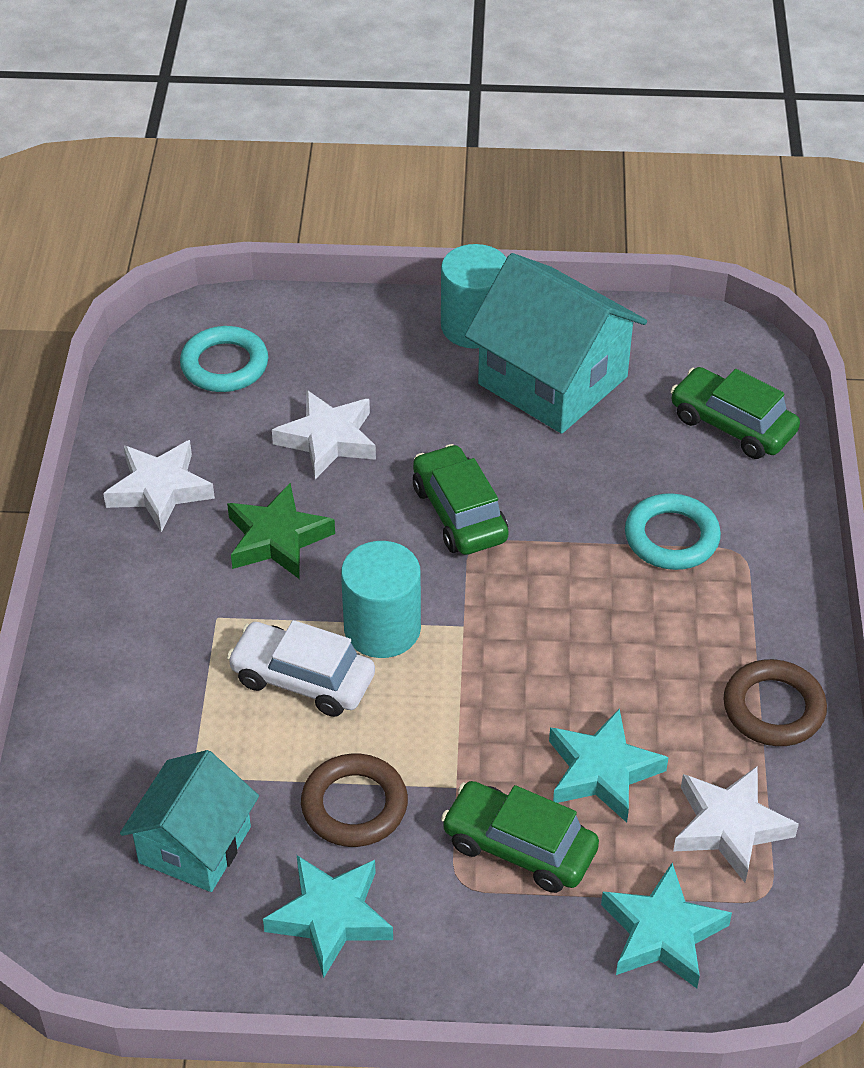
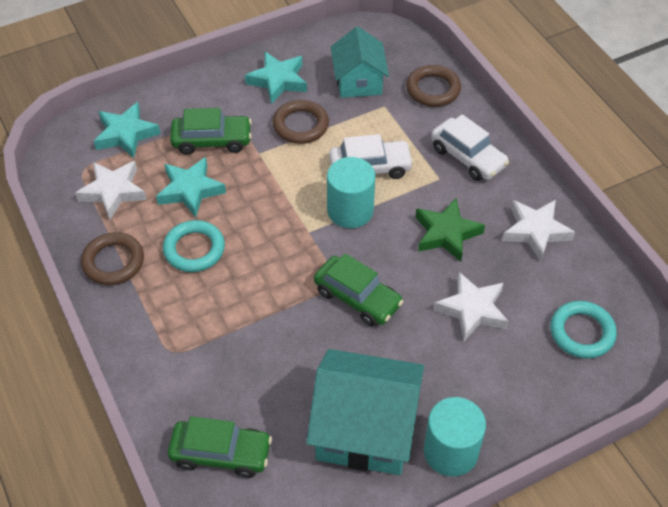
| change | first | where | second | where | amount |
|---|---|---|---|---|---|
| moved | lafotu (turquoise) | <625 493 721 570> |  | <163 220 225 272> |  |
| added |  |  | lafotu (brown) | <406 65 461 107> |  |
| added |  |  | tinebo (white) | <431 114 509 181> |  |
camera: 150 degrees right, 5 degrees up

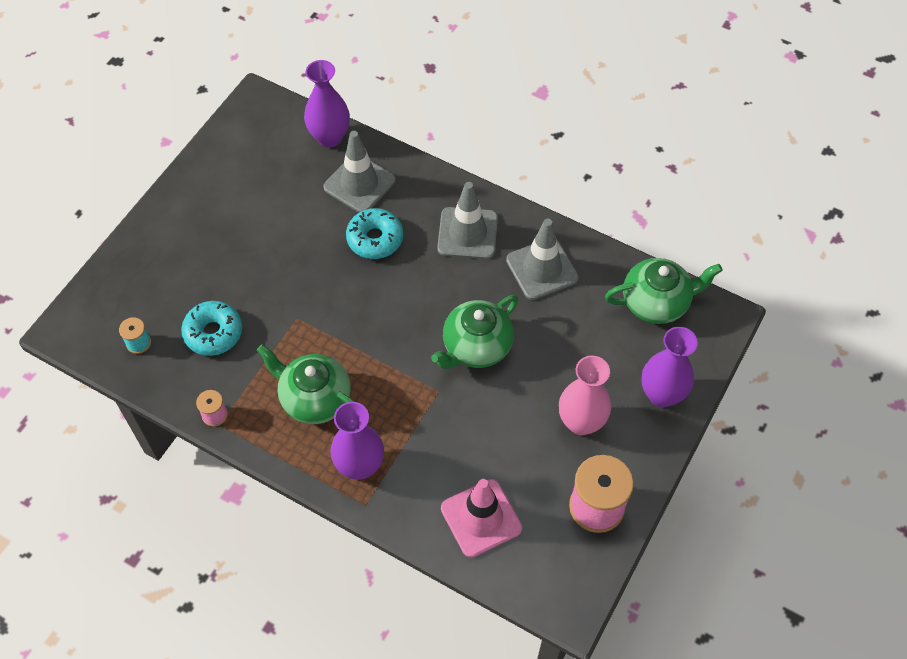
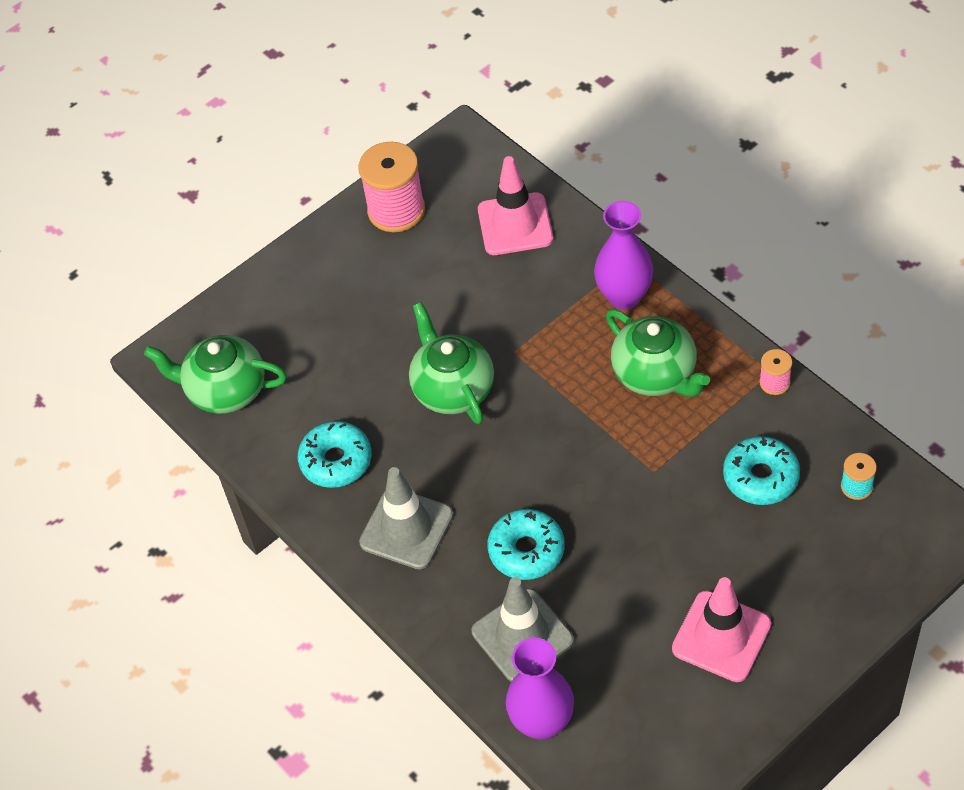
| change | first | where | second | where | amount |
|---|---|---|---|---|---|
| replaced | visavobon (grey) | <506 219 579 300> | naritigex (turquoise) | <298 421 372 488> |  |
| turned | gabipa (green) | <431 295 518 369> |  | <409 302 494 424> | 90 degrees counterclockwise |
| removed | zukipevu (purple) | <641 327 698 407> |  |  |  |
| removed | zukipevu (pink) | <559 356 611 435> |  |  |  |
| added |  |  | visavobon (pink) | <672 577 771 682> |  |
camera: 155 degrees left, 5 degrees down

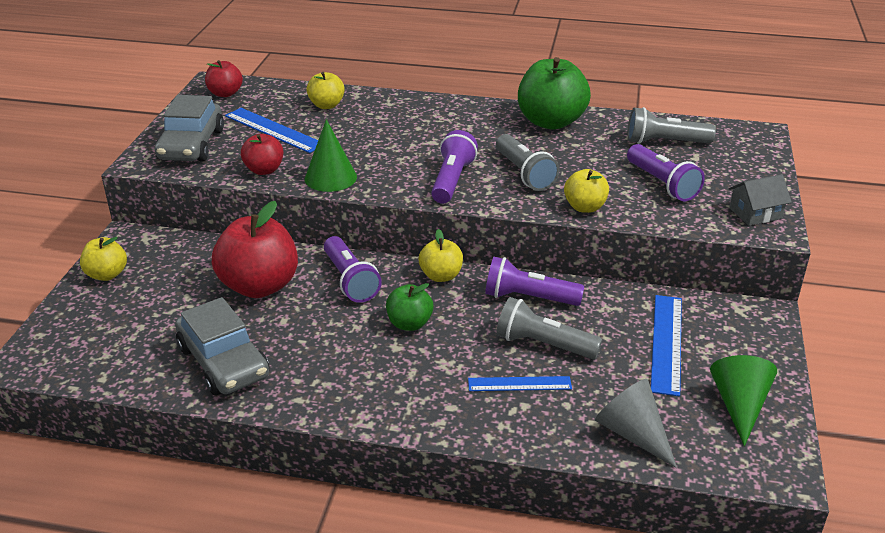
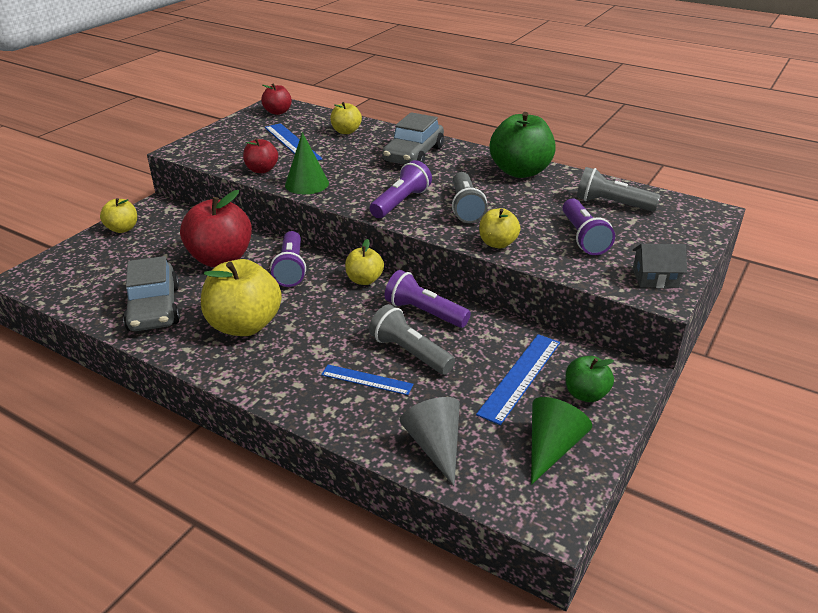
| change | first | where | second | where | amount |
|---|---|---|---|---|---|
| moved | tinebo (grey) | <155 95 224 162> |  | <382 112 444 165> |  |
| moved | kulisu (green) | <386 283 433 331> |  | <565 356 614 402> |  |
| added |  |  | kulisu (yellow) | <201 259 282 336> |  |
camera: 20 degrees right, 0 degrees up

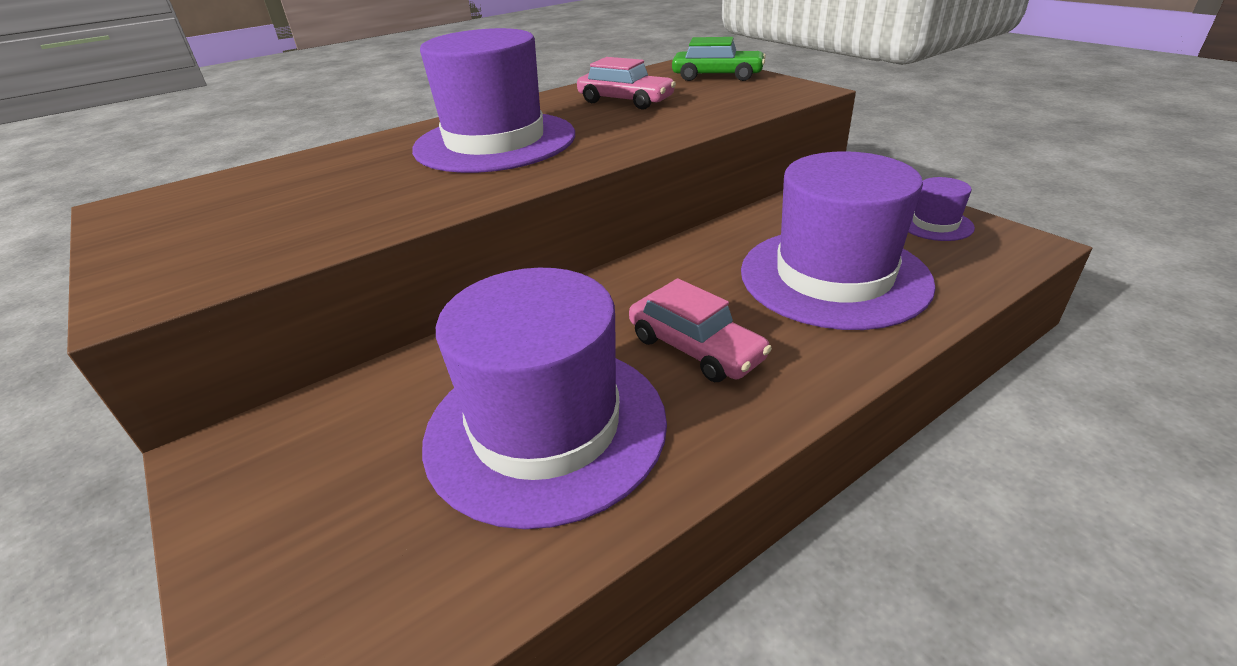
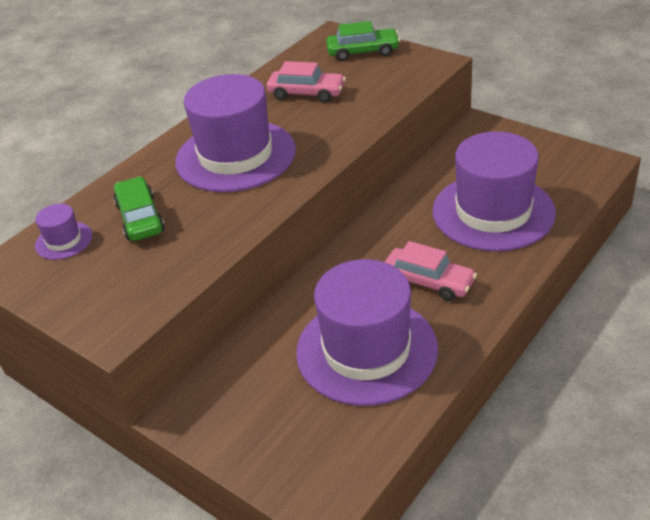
| change | first | where | second | where | amount |
|---|---|---|---|---|---|
| moved | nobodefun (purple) | <908 177 975 241> |  | <35 204 92 260> |  |
| added |  |  | tinebo (green) | <113 176 165 241> |  |
camera: 15 degrees left, 5 degrees up

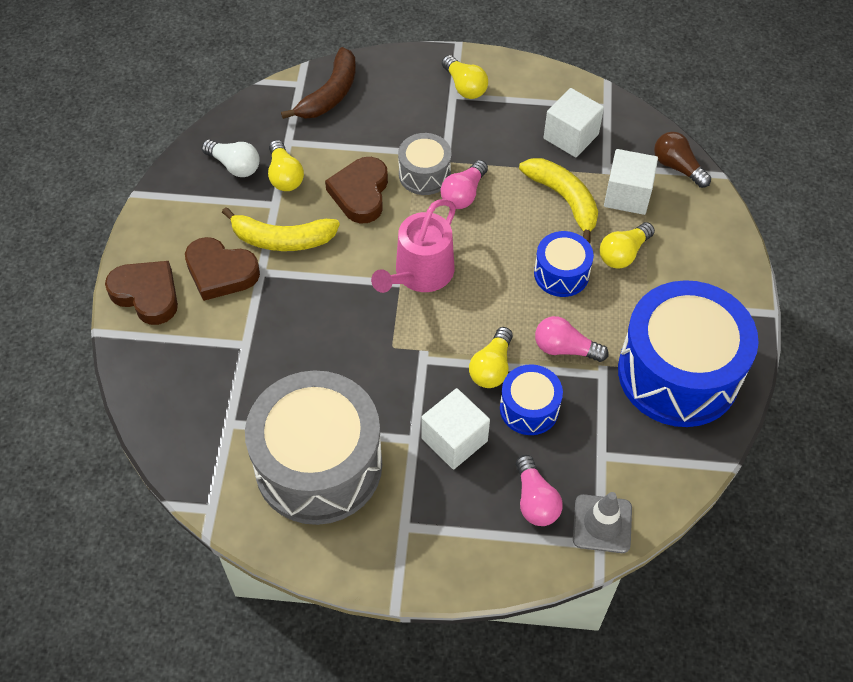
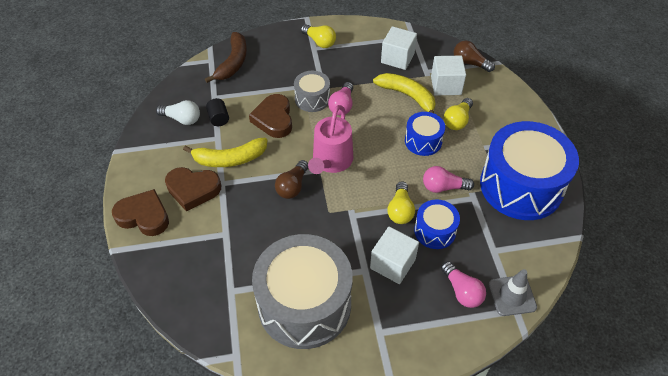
| change | first | where | second | where | amount |
|---|---|---|---|---|---|
| replaced | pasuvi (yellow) | <268 140 304 191> | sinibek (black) | <206 98 229 126> |  |
| added |  |  | pasuvi (brown) | <275 160 308 199> |  |
camera: 15 degrees left, 5 degrees down

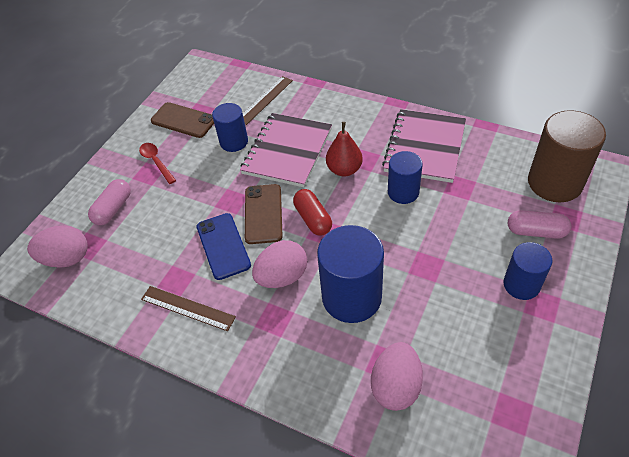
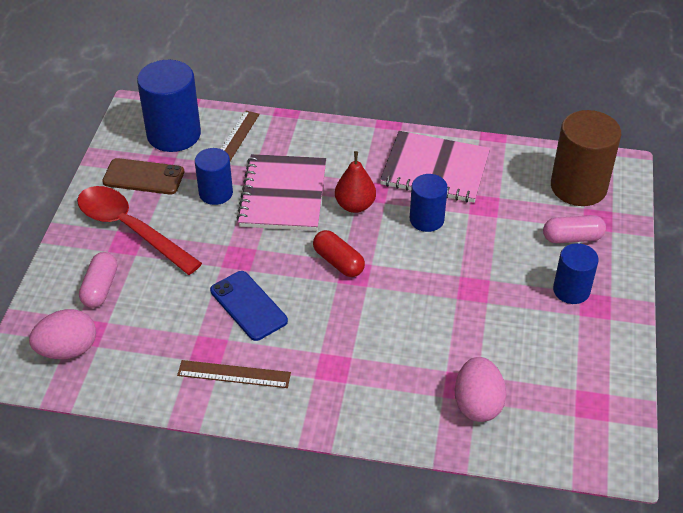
| change | first | where | second | where | amount |
|---|---|---|---|---|---|
| turned | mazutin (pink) | <382 109 466 183> |  | <380 131 490 203> | 75 degrees counterclockwise |
| resized | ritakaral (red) | <139 143 176 184> |  | <77 186 202 275> | x2.06 |
| removed | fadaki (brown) | <245 184 283 244> |  |  |  |
| moved | sinibek (blue) | <317 225 384 323> |  | <137 60 201 152> |  |
| removed | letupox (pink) | <252 240 307 288> |  |  |  |
camera: 20 degrees left, 5 degrees down

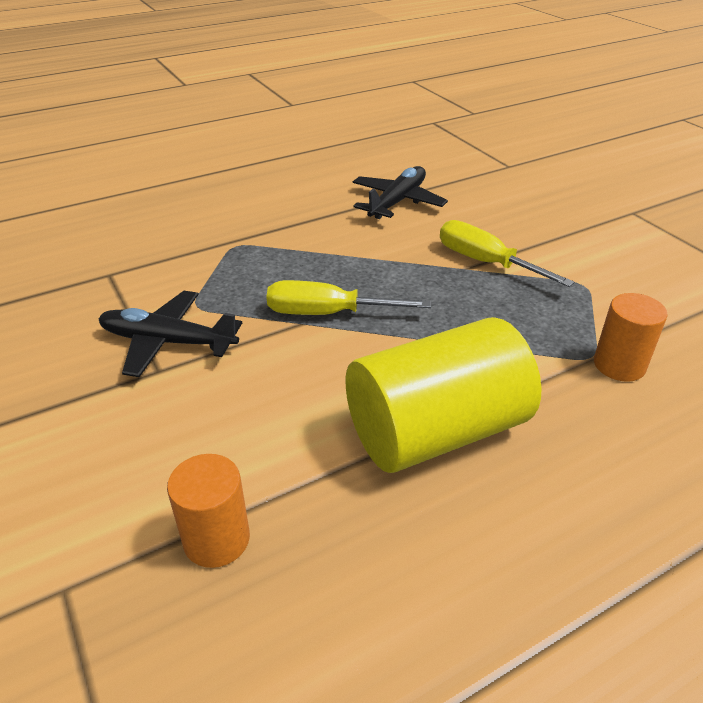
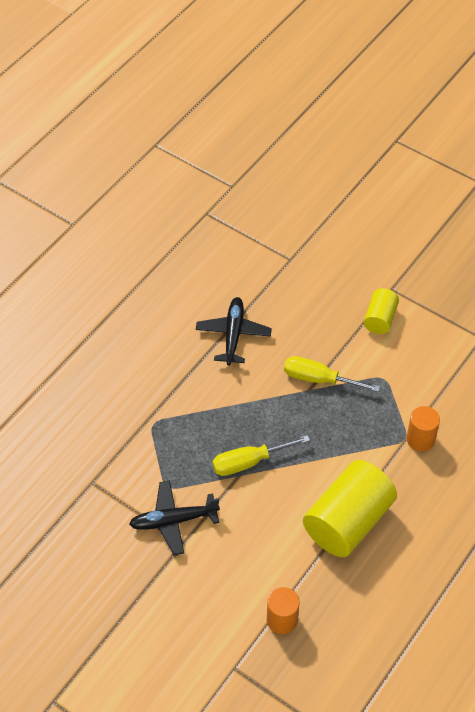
| change | first | where | second | where | amount |
|---|---|---|---|---|---|
| added |  |  | sinibek (yellow) | <363 288 399 334> |  |
camera: 25 degrees left, 15 degrees up

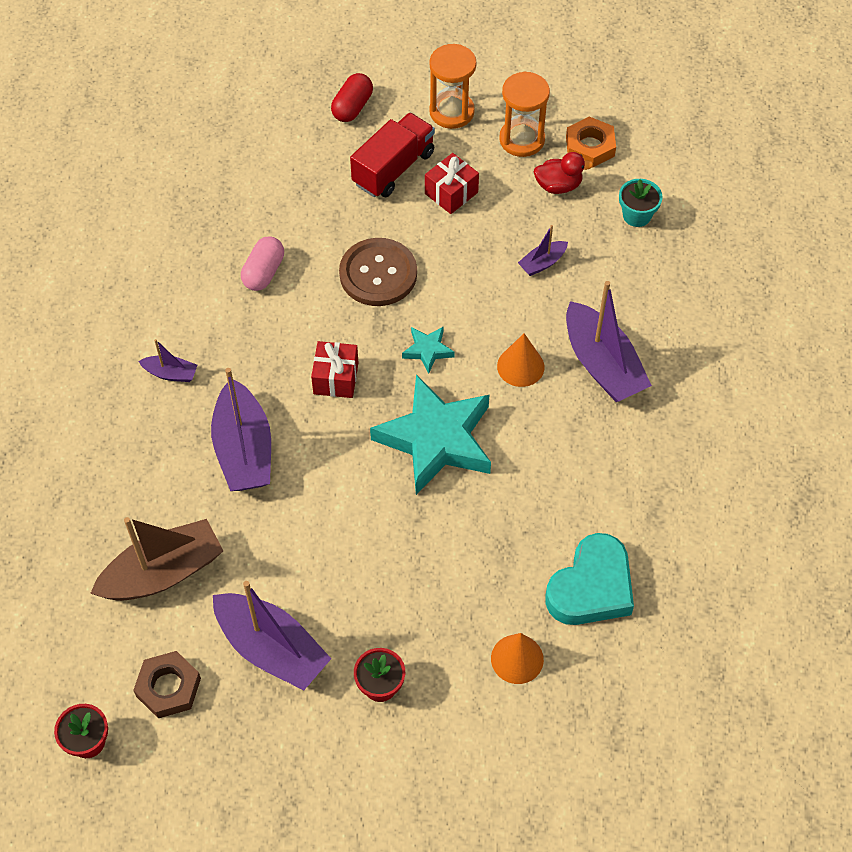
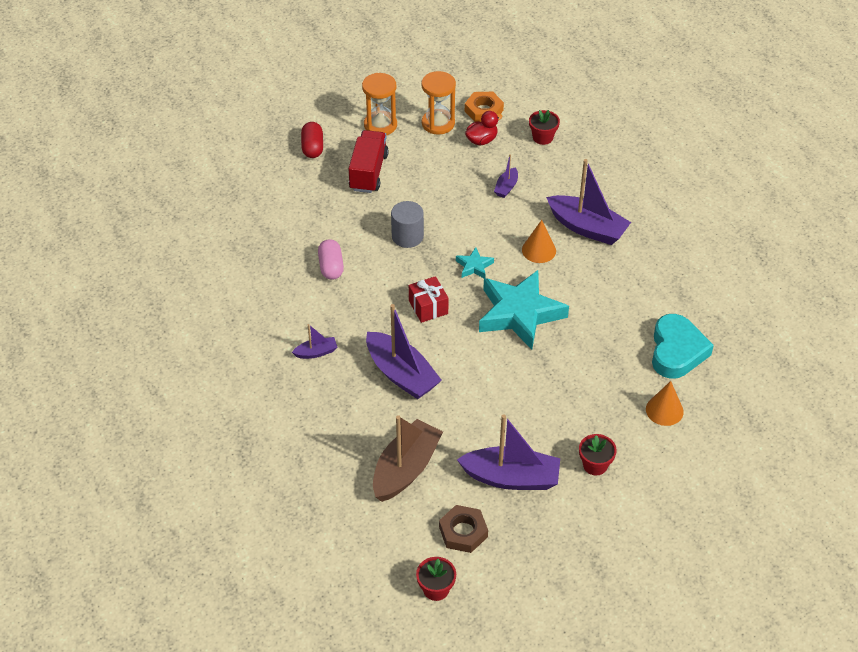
| change | first | where | second | where | amount |
|---|---|---|---|---|---|
| removed | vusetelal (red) | <425 153 479 214> |  |  |  |
| recoloured | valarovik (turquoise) | <619 179 663 227> | valarovik (red) | <529 110 560 145> |  |
| replaced | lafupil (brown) | <339 238 417 306> | sinibek (grey) | <391 201 424 248> |  |
camera: 30 degrees left, 10 degrees down

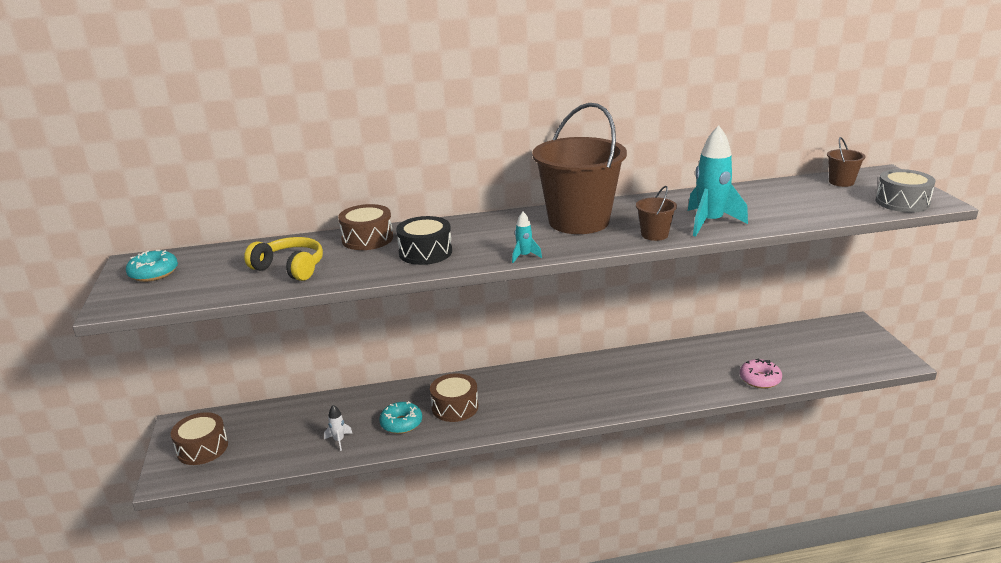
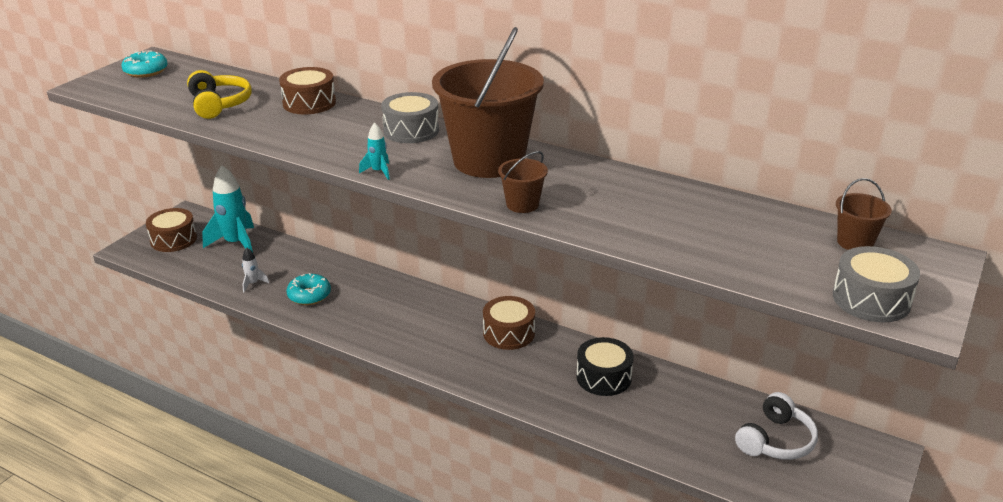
| change | first | where | second | where | amount |
|---|---|---|---|---|---|
| moved | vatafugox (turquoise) | <688 125 748 237> |  | <202 165 254 252> |  |
| moved | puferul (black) | <396 216 452 265> |  | <576 337 634 396> |  |
| removed | naritigex (pink) | <740 358 782 389> |  |  |  |
| moved | puferul (brown) | <430 373 478 422> |  | <483 296 535 350> |  |
| added |  |  | puferul (grey) | <381 92 439 143> |  |
| added |  |  | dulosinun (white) | <735 392 818 460> |  |
camera: 40 degrees right, 5 degrees up

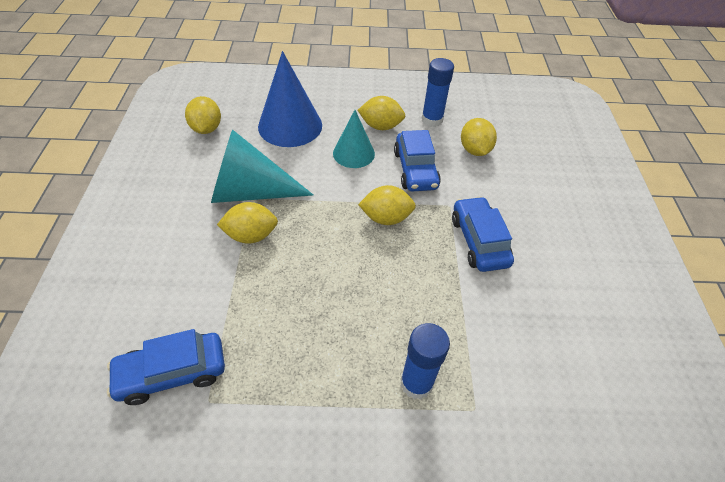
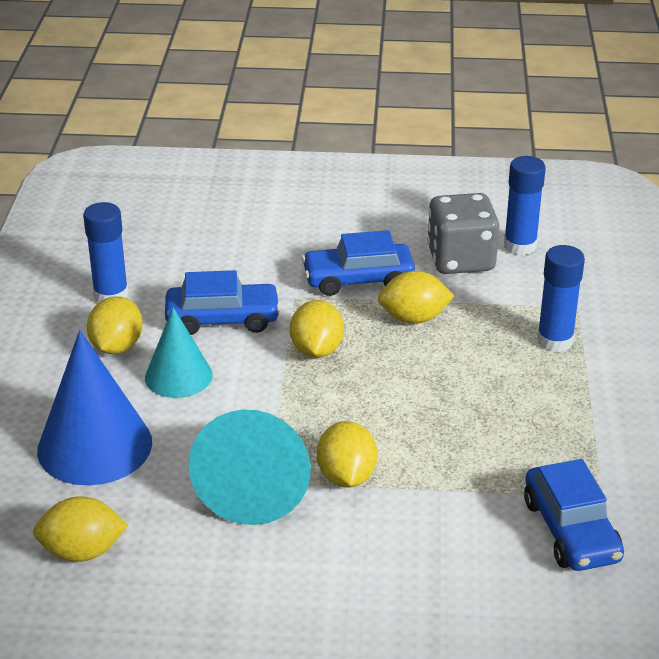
| change | first | where | second | where | amount |
|---|---|---|---|---|---|
| moved | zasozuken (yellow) | <461 118 497 156> |  | <378 271 454 324> |  |
| added |  |  | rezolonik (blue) | <504 156 546 255> |  |
| added |  |  | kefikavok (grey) | <427 193 499 274> |  |
camera: 85 degrees left, 15 degrees down

